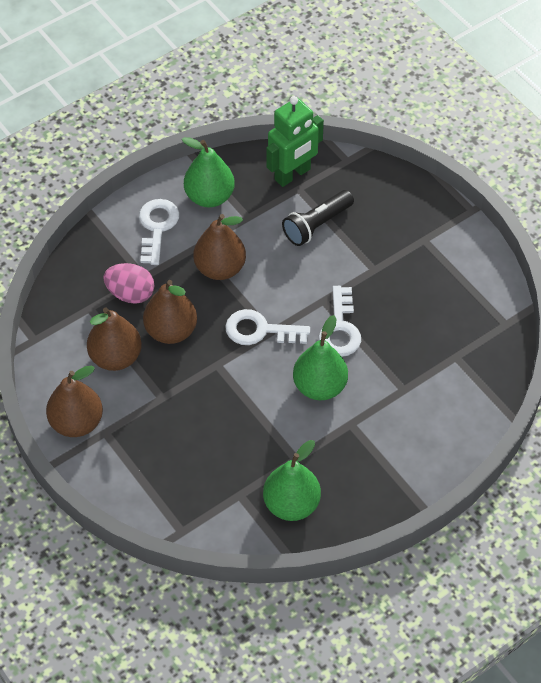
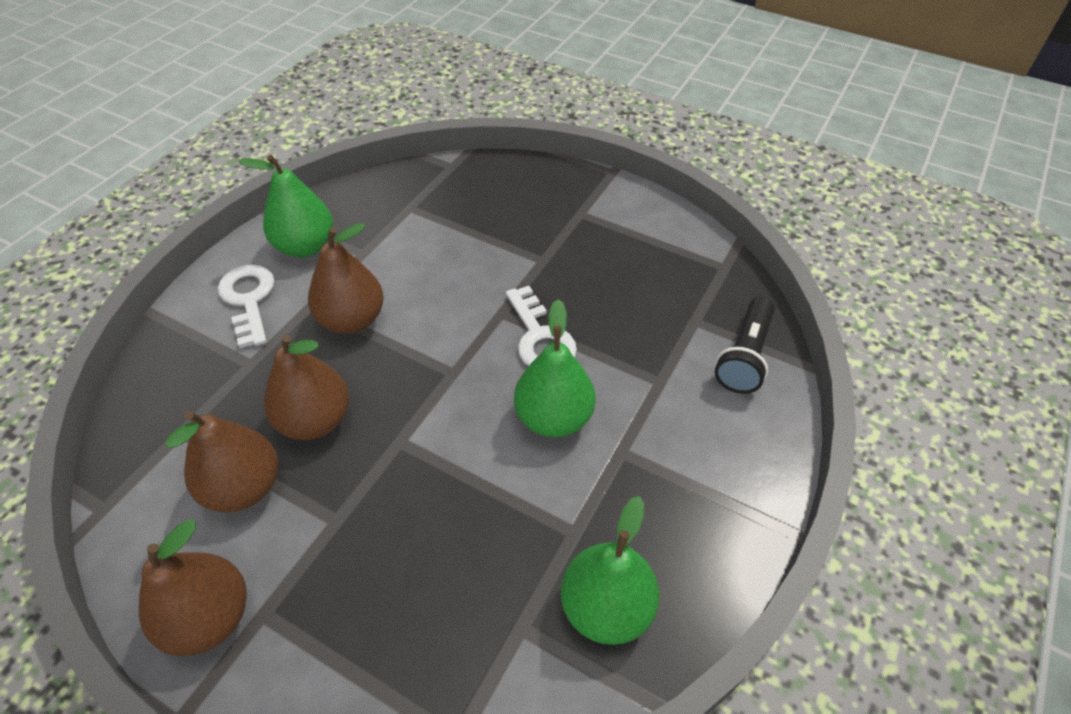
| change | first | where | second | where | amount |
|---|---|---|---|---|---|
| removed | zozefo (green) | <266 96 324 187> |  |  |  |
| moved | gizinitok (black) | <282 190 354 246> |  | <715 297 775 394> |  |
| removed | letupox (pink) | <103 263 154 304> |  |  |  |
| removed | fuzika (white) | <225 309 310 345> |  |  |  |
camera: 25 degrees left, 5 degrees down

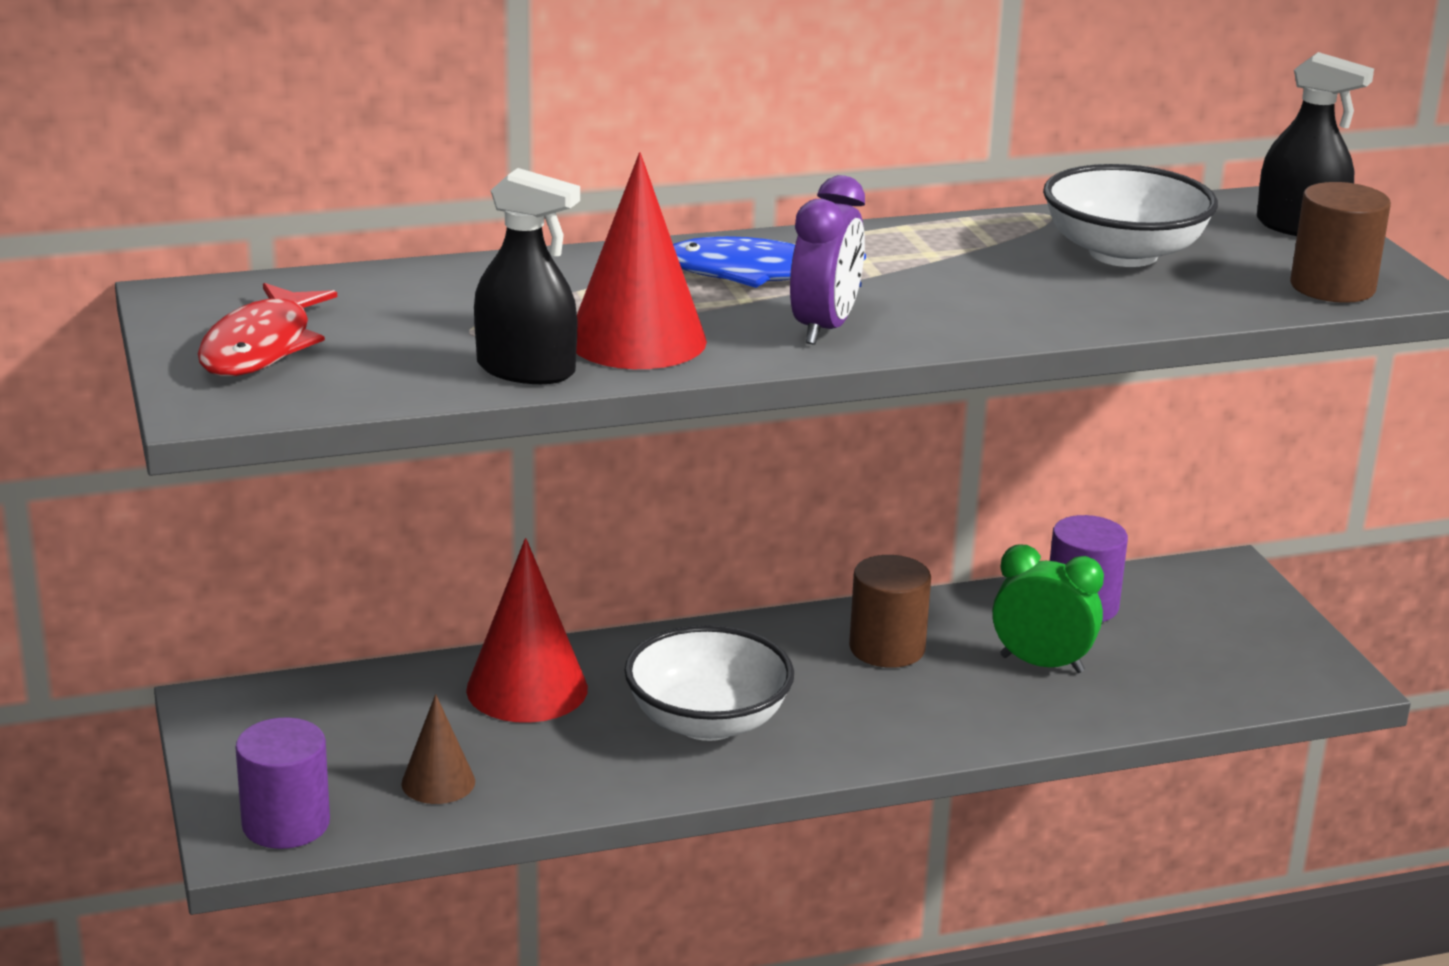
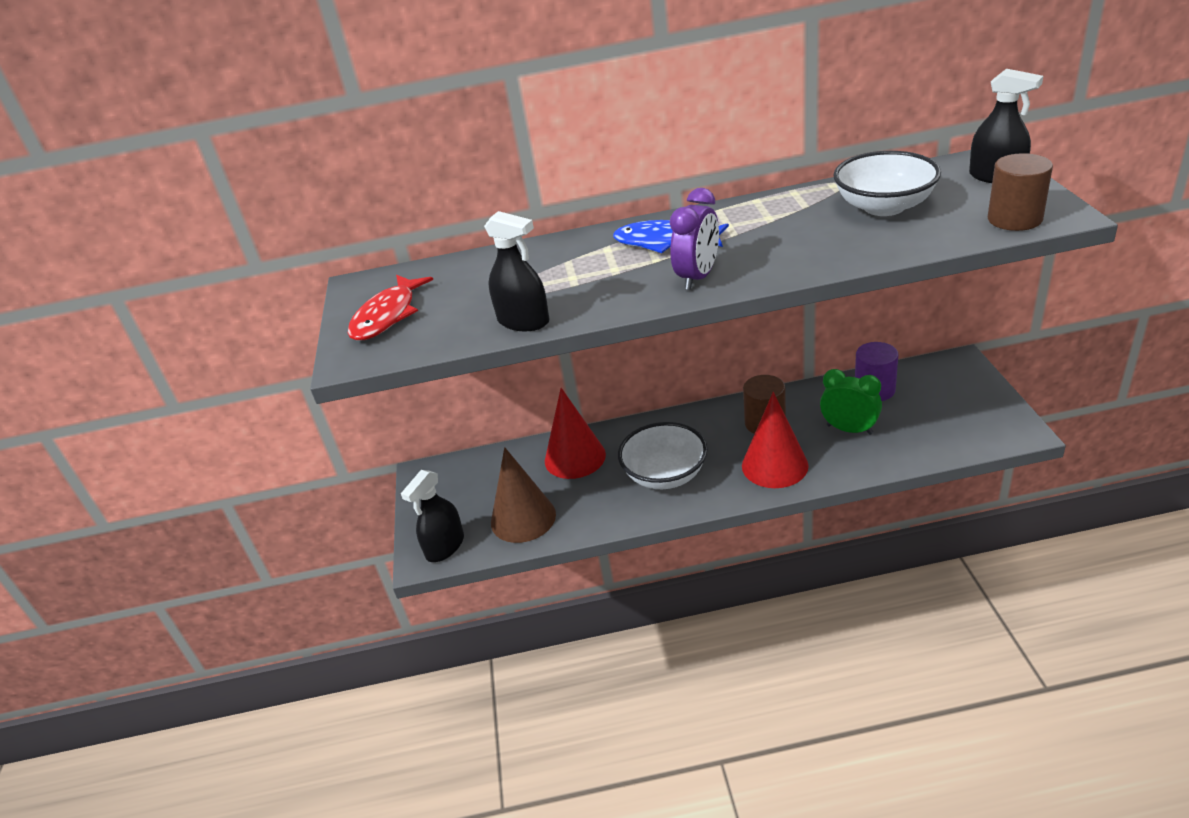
| change | first | where | second | where | amount |
|---|---|---|---|---|---|
| moved | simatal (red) | <576 152 707 369> |  | <742 392 809 488> |  |
| resized | simatal (brown) | <401 694 475 804> |  | <491 447 556 543> | x1.76 |
| replaced | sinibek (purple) | <235 718 330 849> | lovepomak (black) | <401 470 464 562> |  |
camera: 15 degrees right, 10 degrees up

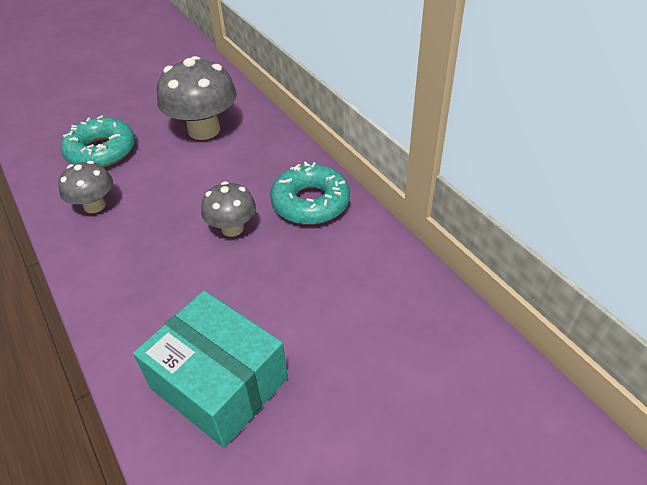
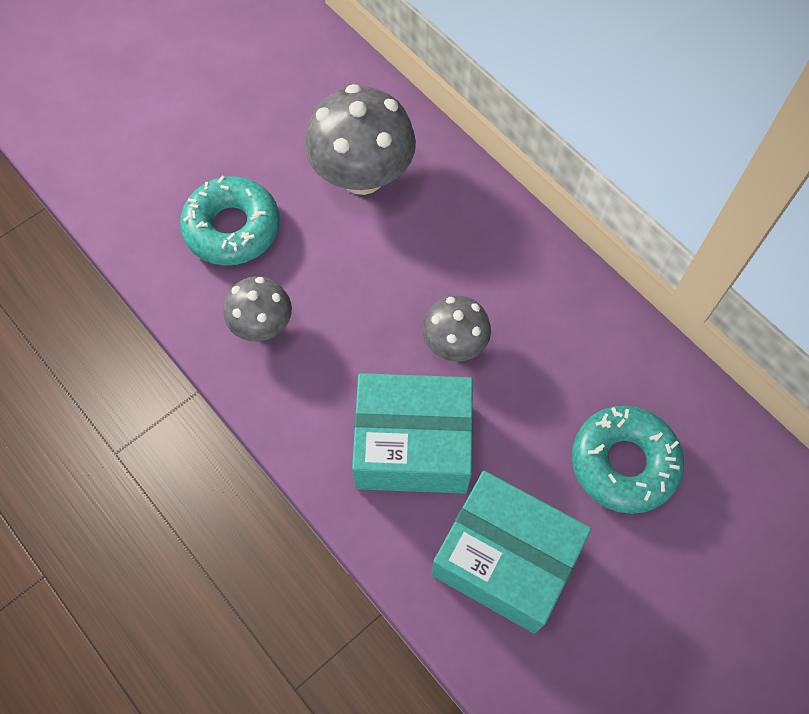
| change | first | where | second | where | amount |
|---|---|---|---|---|---|
| moved | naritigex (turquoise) | <270 162 350 225> |  | <572 406 684 514> |  |
| added |  |  | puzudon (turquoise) | <352 373 473 493> |  |
camera: 10 degrees left, 20 degrees up

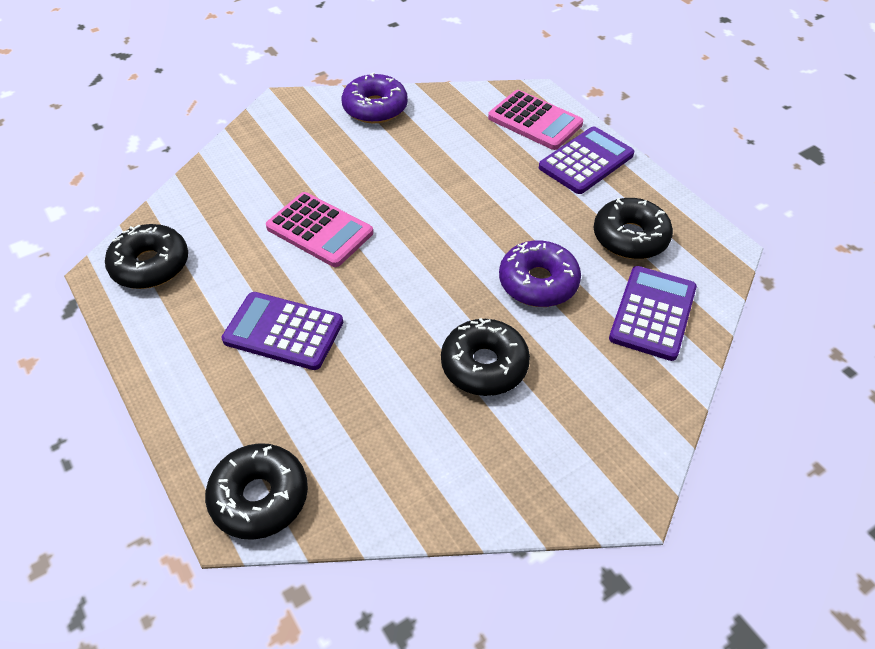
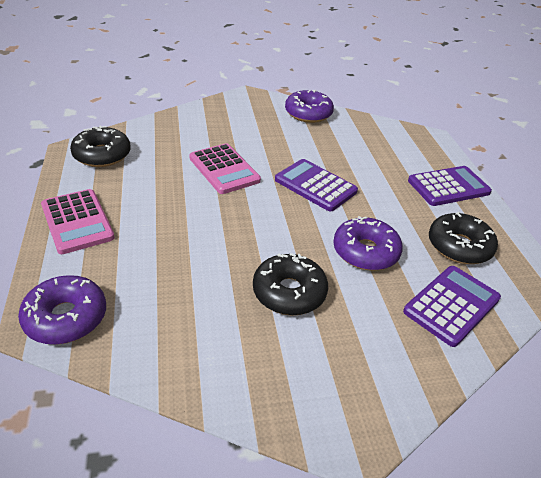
| change | first | where | second | where | amount |
|---|---|---|---|---|---|
| moved | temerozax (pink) | <488 90 583 150> |  | <41 189 115 254> |  |
| moved | temerozax (purple) | <222 292 343 370> |  | <275 159 358 211> |  |
| recoloured | naritigex (black) | <205 443 308 540> | naritigex (purple) | <18 275 106 345> |  |
camera: 20 degrees right, 10 degrees down

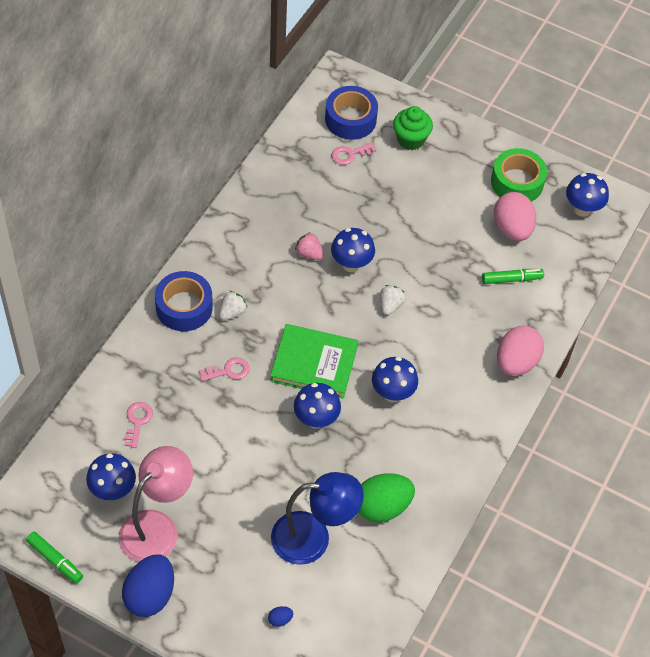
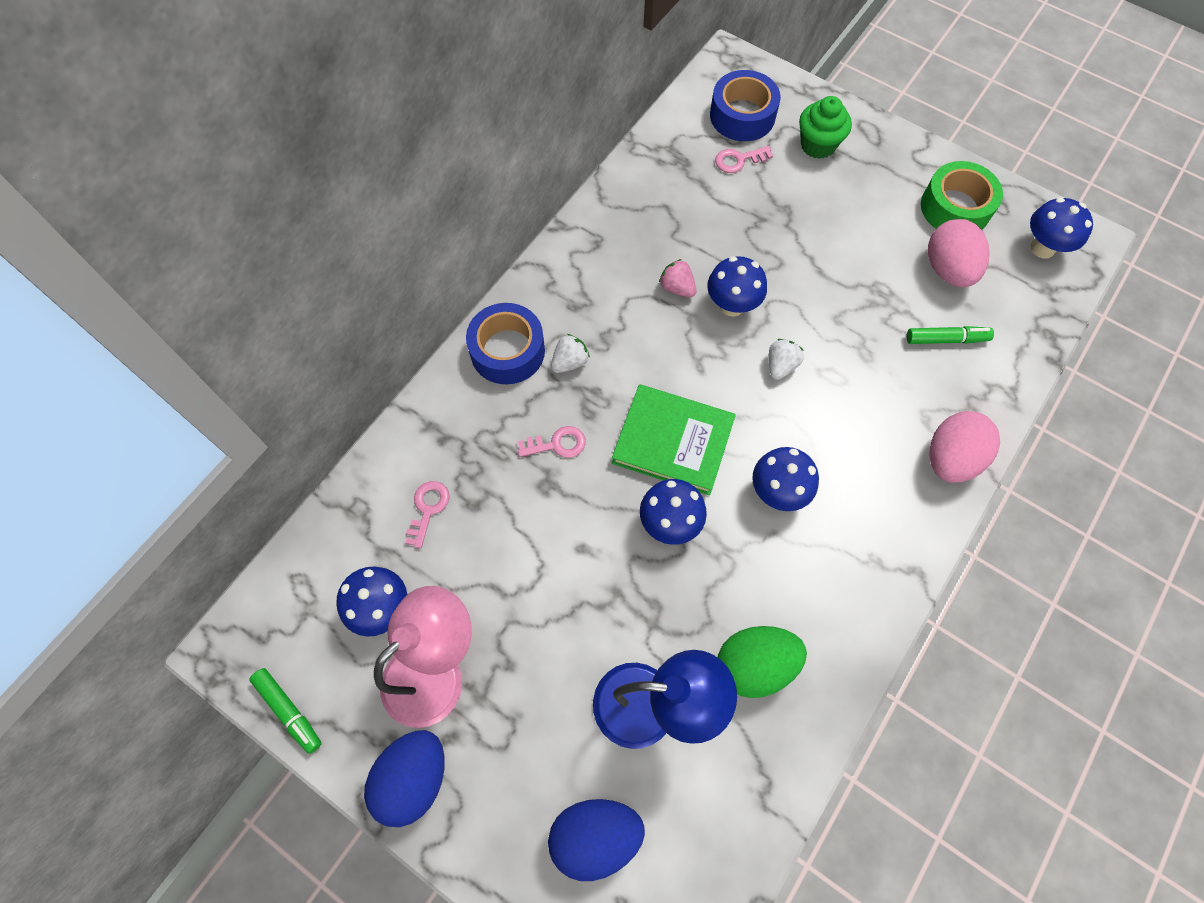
| change | first | where | second | where | amount |
|---|---|---|---|---|---|
| resized | letupox (blue) | <268 606 293 627> |  | <548 799 645 881> | x2.50 |
camera: 10 degrees right, 10 degrees up

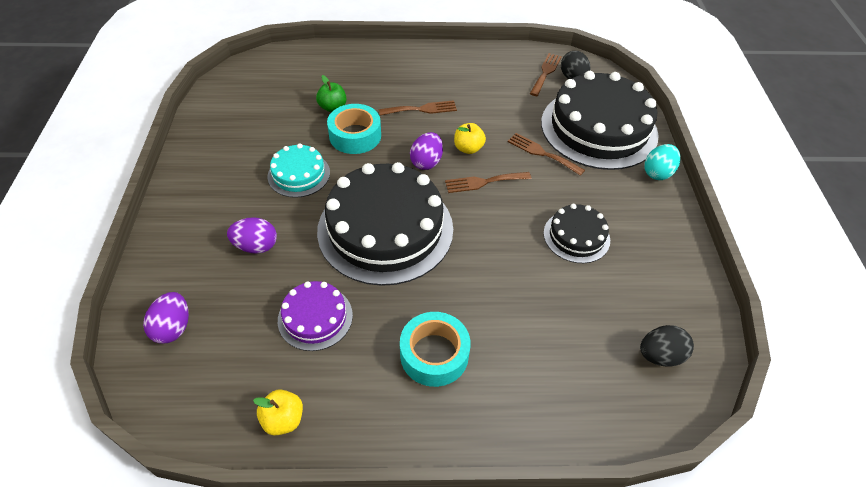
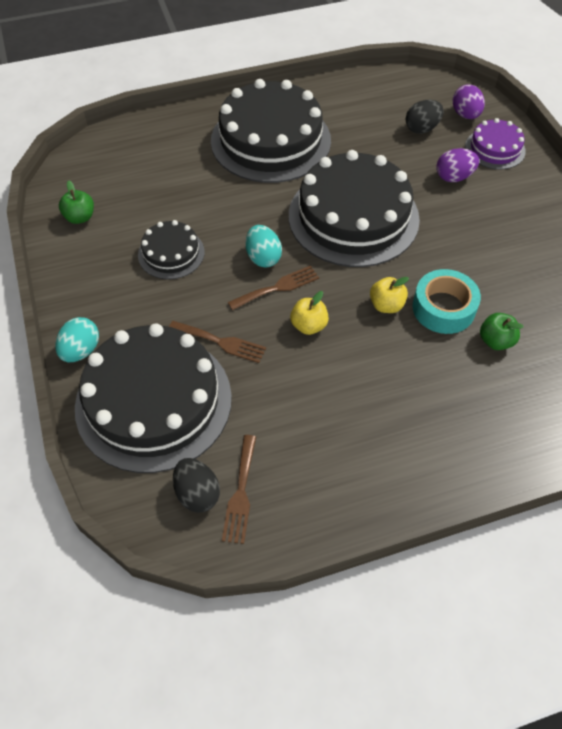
| change | first | where | second | where | amount |
|---|---|---|---|---|---|
| removed | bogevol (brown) | <378 100 457 116> |  |  |  |
| removed | letupox (purple) | <410 132 443 170> |  |  |  |
| removed | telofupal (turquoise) | <267 144 330 198> |  |  |  |
| moved | telofupal (purple) | <278 281 353 351> |  | <465 118 526 169> |  |
| replaced | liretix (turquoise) | <400 312 471 387> | telofupal (black) | <211 79 331 183> |  |
| moved | letupox (black) | <640 325 694 366> |  | <406 100 444 134> |  |
| moved | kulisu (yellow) | <253 389 303 436> |  | <370 277 409 313> |  |
| added |  |  | kulisu (green) | <59 181 94 224> |  |
| added |  |  | letupox (turquoise) | <246 225 282 268> |  |
camera: 165 degrees right, 5 degrees up

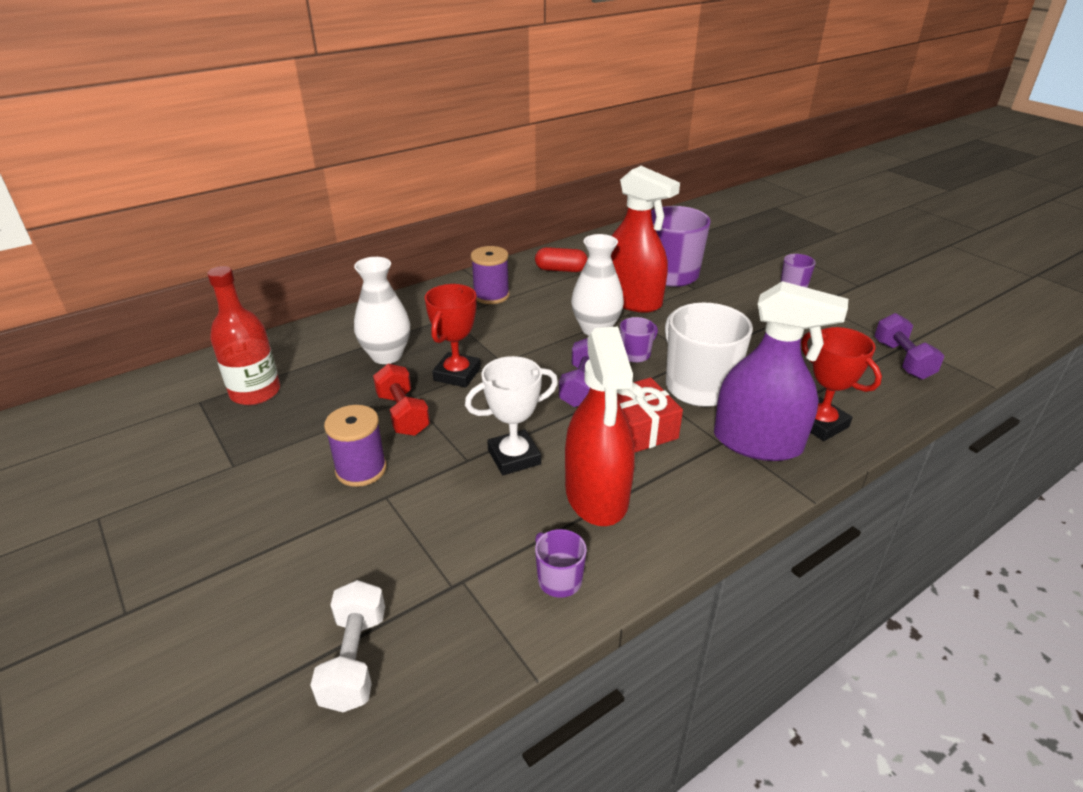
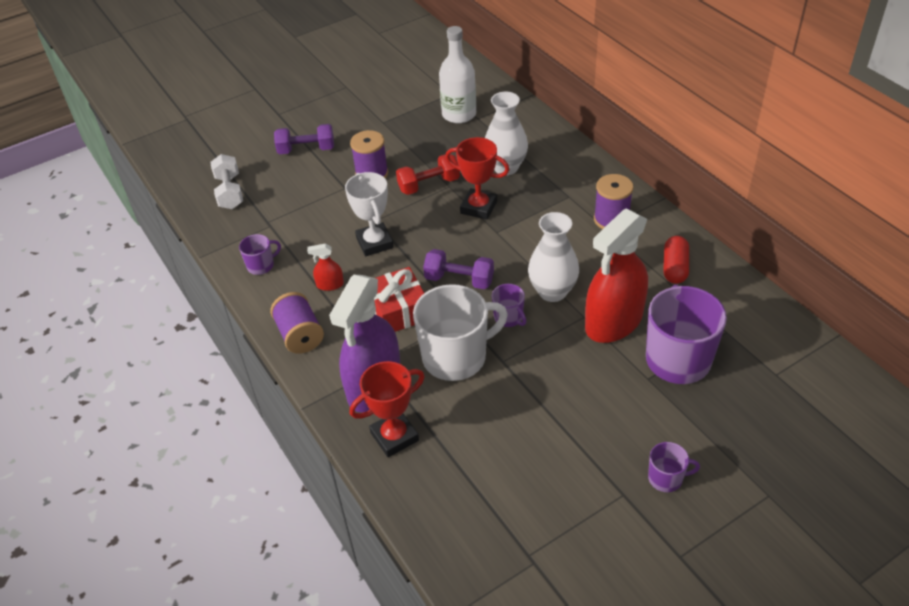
| change | first | where | second | where | amount |
|---|---|---|---|---|---|
| recoloured | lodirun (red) | <207 266 280 405> | lodirun (white) | <439 26 476 123> |  |
| moved | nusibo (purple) | <874 313 944 380> |  | <274 124 334 154> |  |
| resized | lovepomak (red) | <565 327 635 526> |  | <307 243 344 291> | x0.41 |
| turned | nusibo (white) | <310 580 385 712> |  | <210 154 243 209> | 75 degrees clockwise |
| added |  |  | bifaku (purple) | <270 292 324 354> |  |
camera: 95 degrees right, 10 degrees up

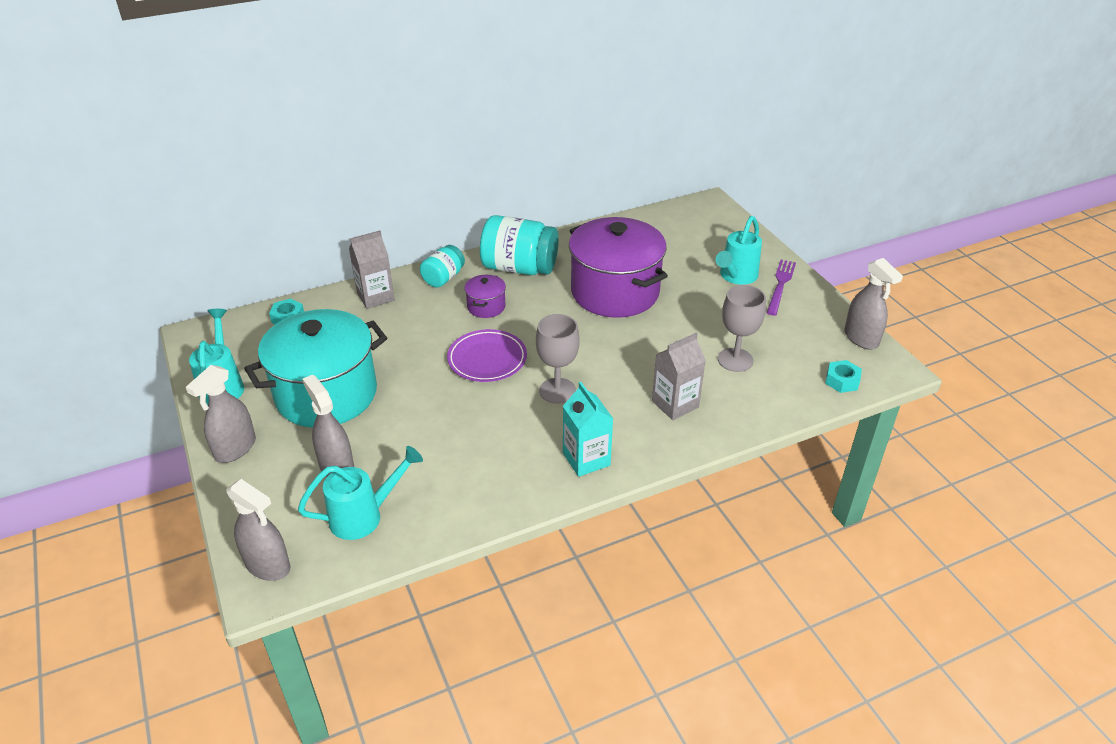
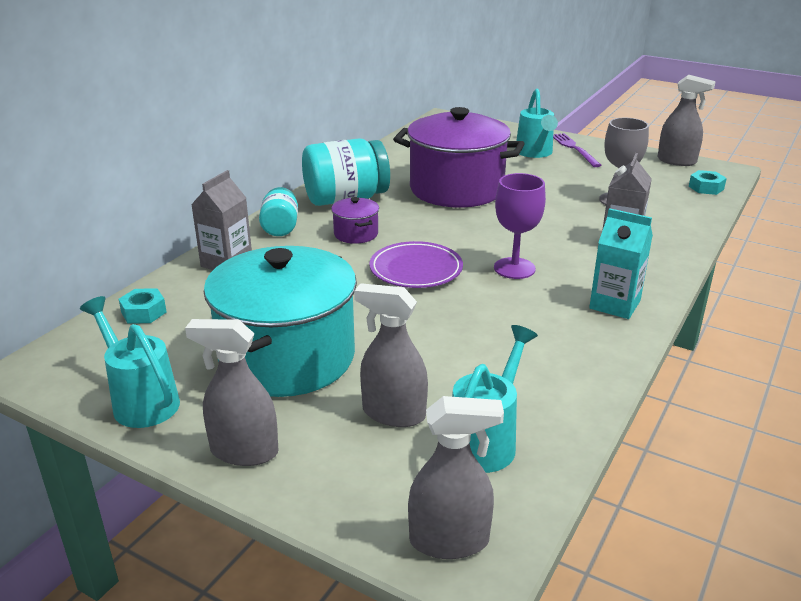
| change | first | where | second | where | amount |
|---|---|---|---|---|---|
| recoloured | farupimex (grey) | <536 314 580 404> | farupimex (purple) | <494 173 546 279> |  |
| turned | lovepomak (grey) | <186 365 256 463> |  | <185 319 279 466> | 105 degrees clockwise |
camera: 35 degrees left, 10 degrees down

